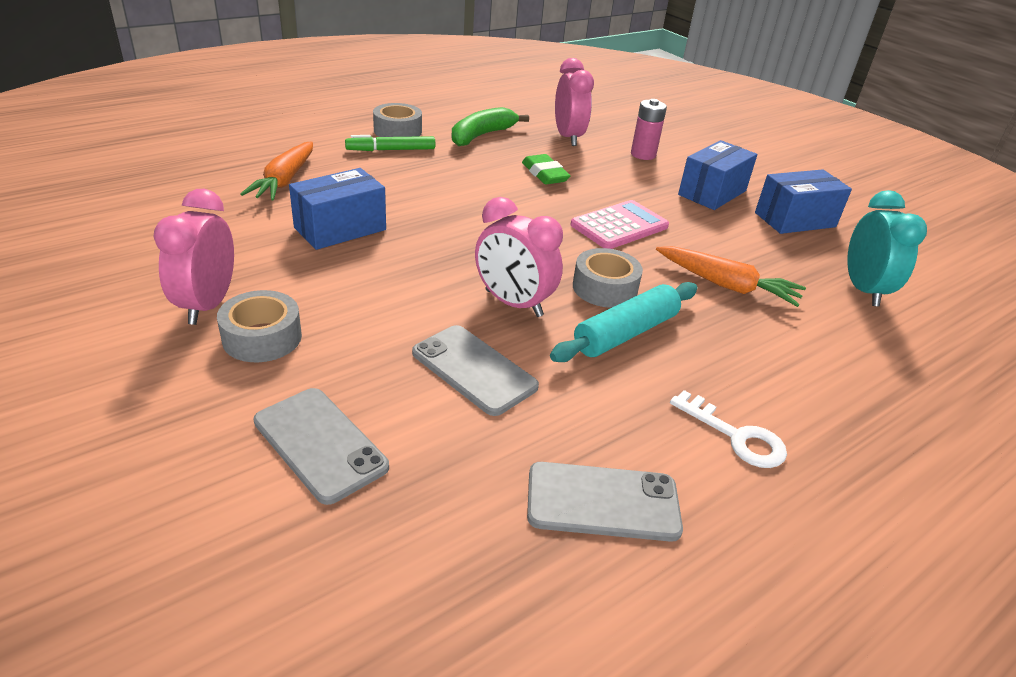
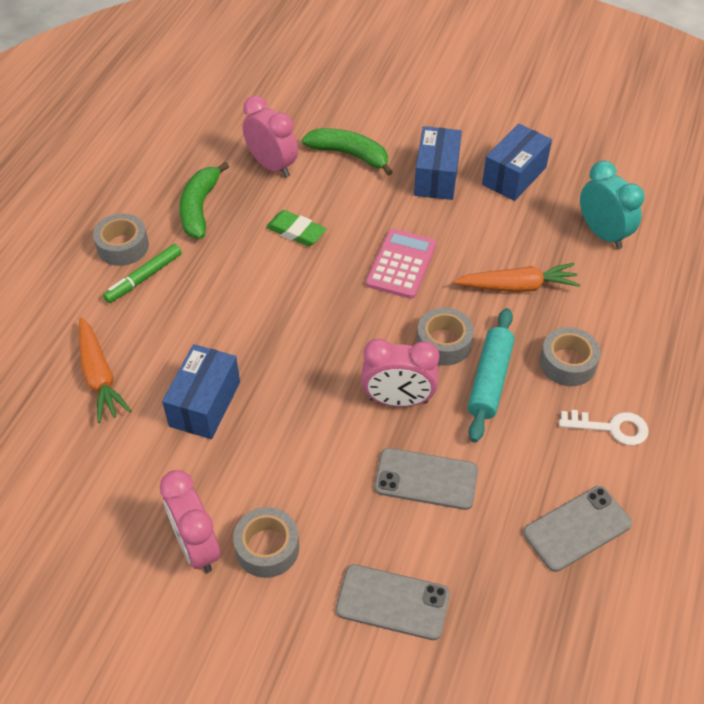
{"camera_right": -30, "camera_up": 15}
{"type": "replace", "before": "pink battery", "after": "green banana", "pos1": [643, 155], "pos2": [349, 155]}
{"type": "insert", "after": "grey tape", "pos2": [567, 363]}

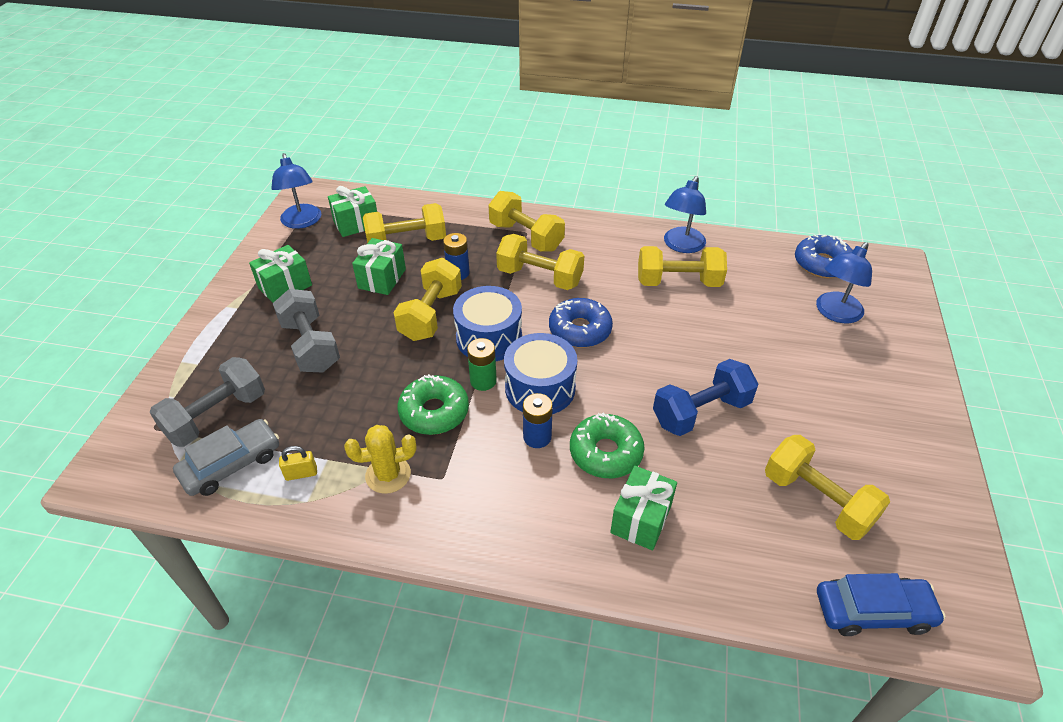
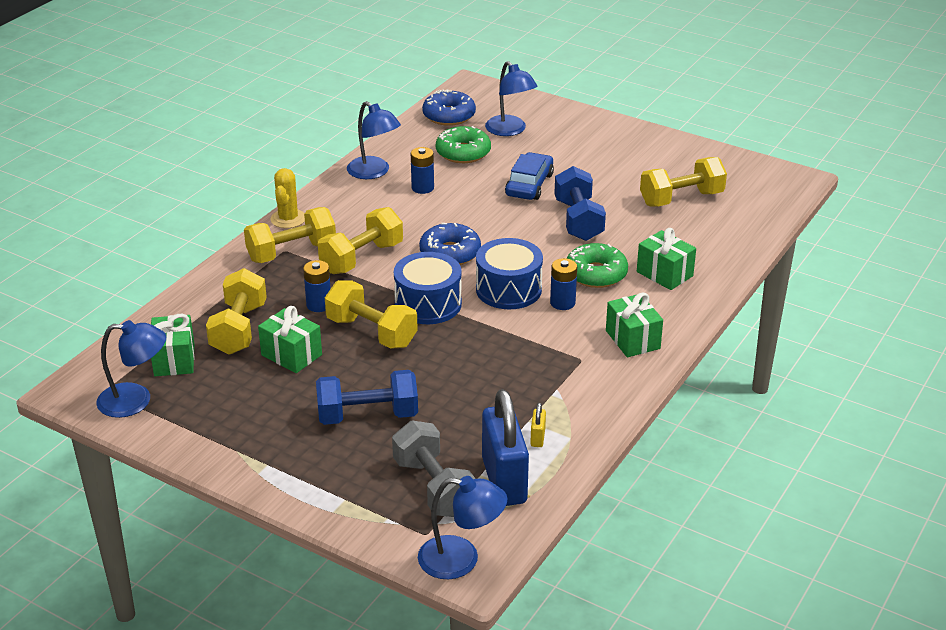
{"camera_right": -70, "camera_up": -10}
{"type": "move", "before": "yellow cactus", "pos1": [388, 475], "pos2": [288, 219]}
{"type": "recolor", "before": "grey dumbbell", "after": "blue dumbbell", "pos1": [310, 346], "pos2": [367, 416]}
{"type": "replace", "before": "yellow dumbbell", "after": "blue battery", "pos1": [678, 282], "pos2": [422, 188]}
{"type": "insert", "after": "blue lamp", "pos2": [461, 560]}
{"type": "move", "before": "green donut", "pos1": [434, 412], "pos2": [463, 152]}
{"type": "replace", "before": "grey car", "after": "blue padlock", "pos1": [231, 464], "pos2": [504, 480]}
{"type": "move", "before": "blue car", "pos1": [873, 611], "pos2": [529, 185]}
{"type": "move", "before": "green gift", "pos1": [285, 286], "pos2": [632, 339]}
{"type": "delete", "before": "green battery", "pos1": [483, 381]}

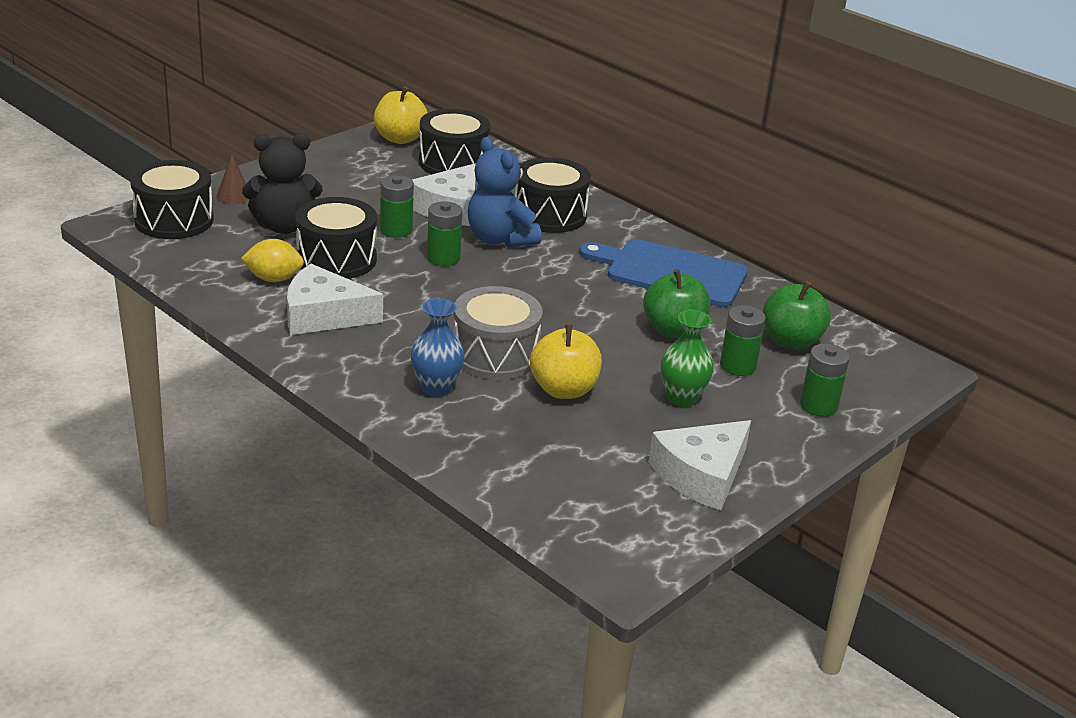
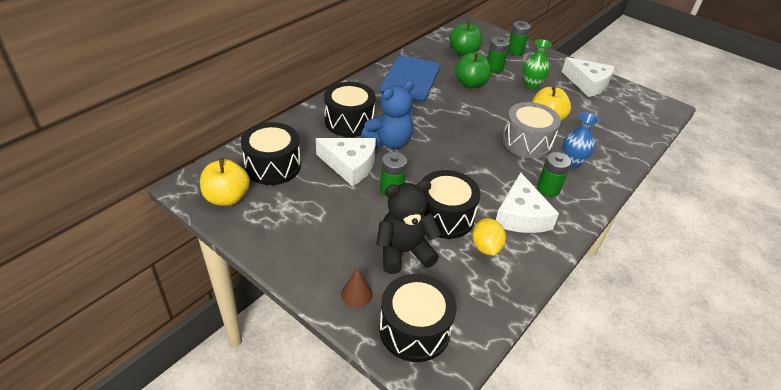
{"camera_right": -95, "camera_up": 10}
{"type": "rotate", "before": "black teddy bear", "pos1": [284, 226], "pos2": [404, 252], "turn": -90}
{"type": "move", "before": "green battery", "pos1": [443, 258], "pos2": [548, 189]}

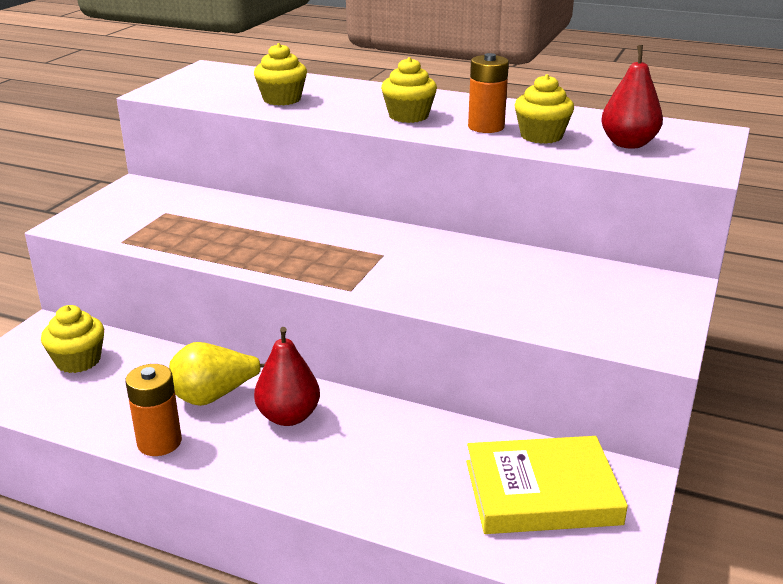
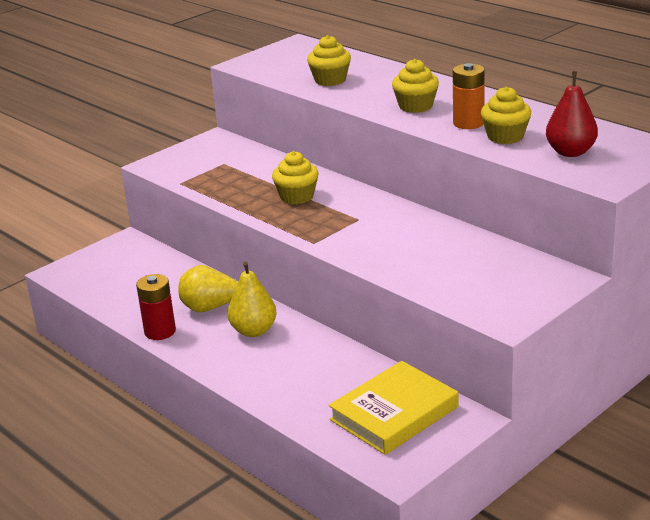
{"camera_right": 25, "camera_up": 0}
{"type": "recolor", "before": "orange battery", "after": "red battery", "pos1": [159, 442], "pos2": [160, 331]}
{"type": "recolor", "before": "red pear", "after": "yellow pear", "pos1": [288, 417], "pos2": [253, 331]}
{"type": "move", "before": "yellow cupcake", "pos1": [78, 361], "pos2": [297, 196]}
{"type": "rotate", "before": "yellow book", "pos1": [542, 492], "pos2": [394, 413], "turn": -60}

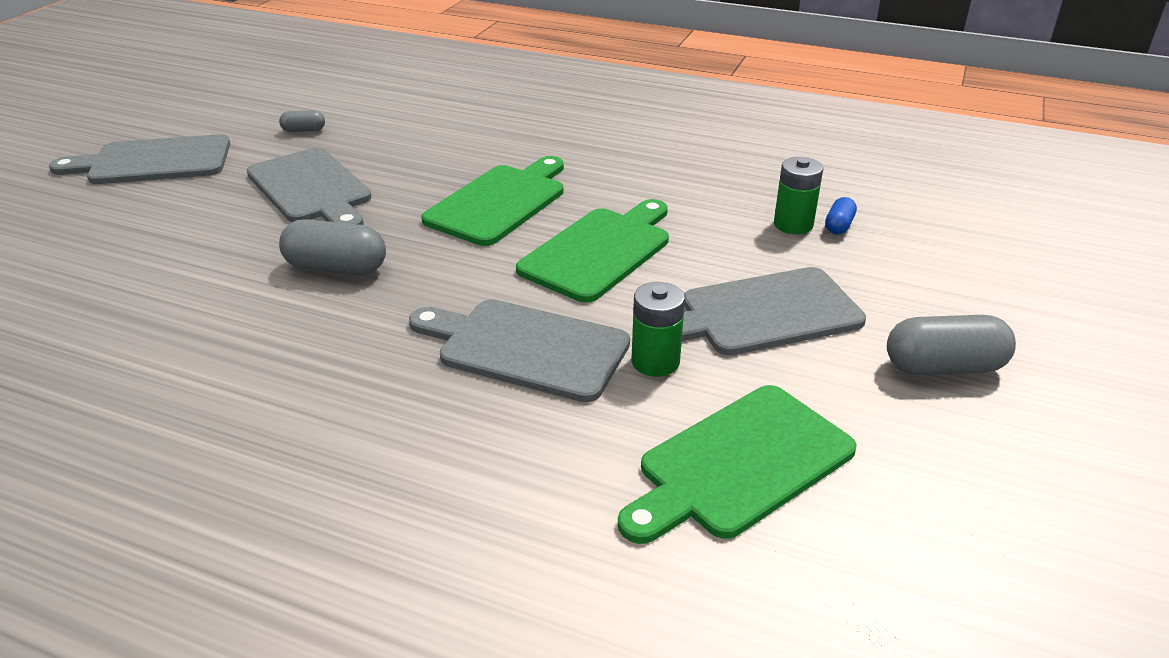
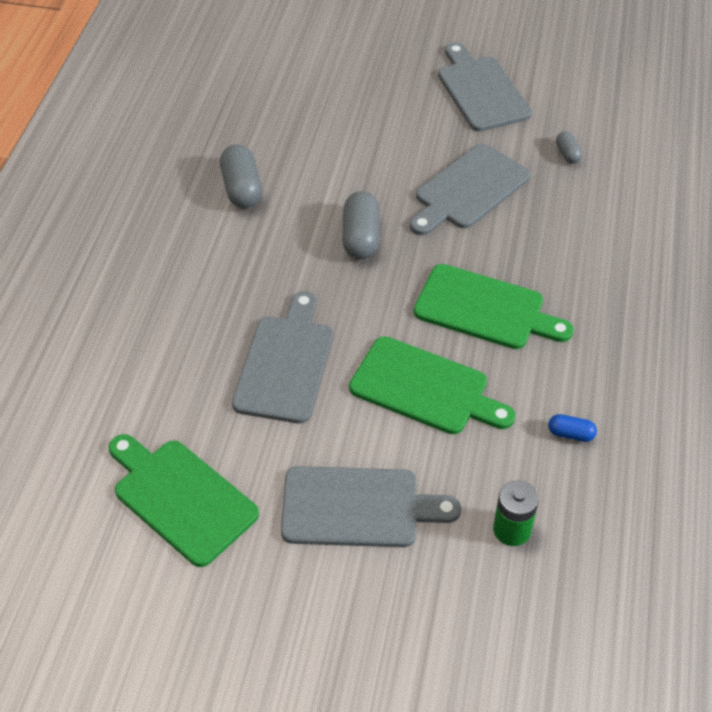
{"camera_right": 80, "camera_up": 15}
{"type": "move", "before": "grey capsule", "pos1": [943, 367], "pos2": [242, 189]}
{"type": "rotate", "before": "grey cutting board", "pos1": [762, 313], "pos2": [358, 507], "turn": 120}
{"type": "move", "before": "blue capsule", "pos1": [838, 226], "pos2": [570, 434]}
{"type": "delete", "before": "green battery", "pos1": [655, 362]}

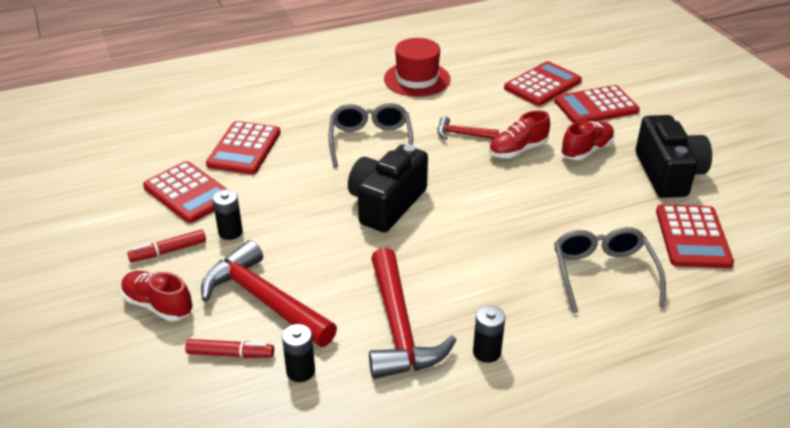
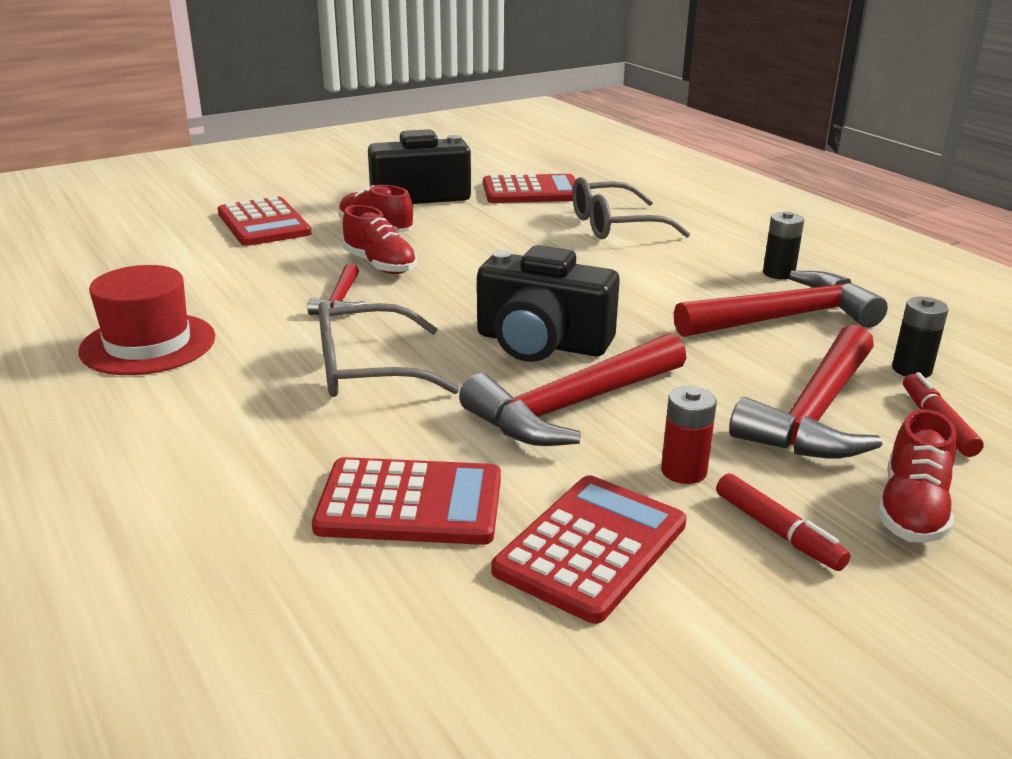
{"camera_right": -100, "camera_up": -10}
{"type": "insert", "after": "red hammer", "pos2": [572, 407]}
{"type": "recolor", "before": "black battery", "after": "red battery", "pos1": [230, 232], "pos2": [683, 471]}
{"type": "delete", "before": "red calculator", "pos1": [542, 85]}

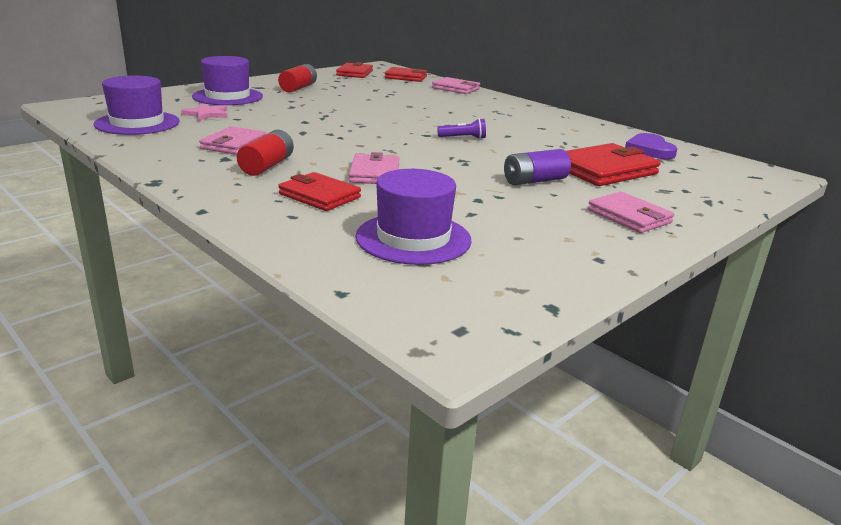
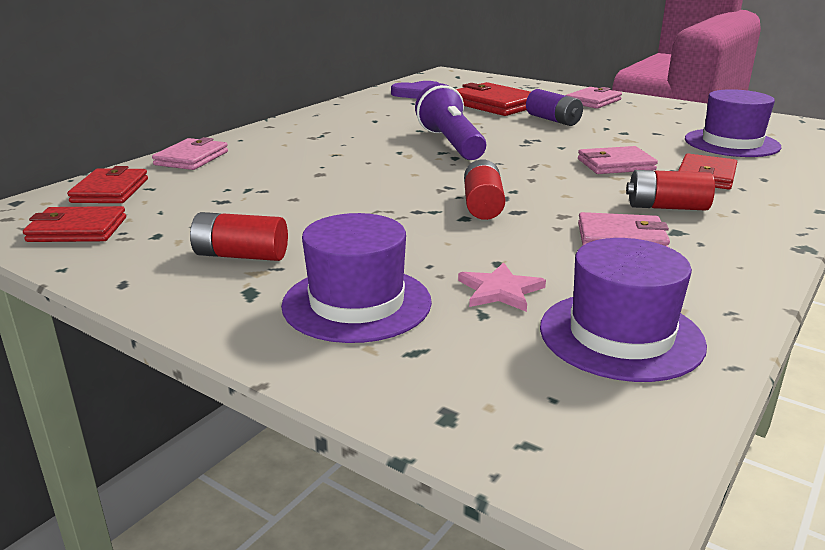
{"camera_right": -100, "camera_up": 0}
{"type": "resize", "before": "purple flashlight", "pos1": [463, 138], "pos2": [451, 143], "scale": 2.15}
{"type": "insert", "after": "red battery", "pos2": [483, 205]}

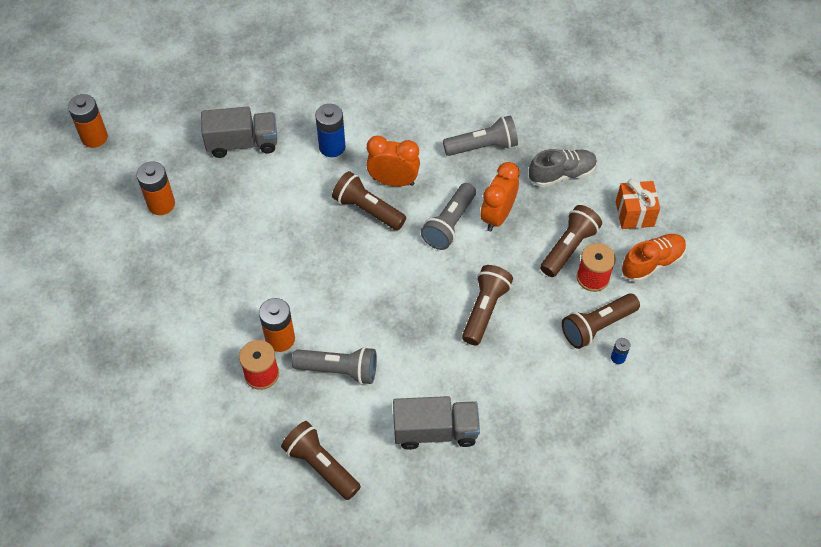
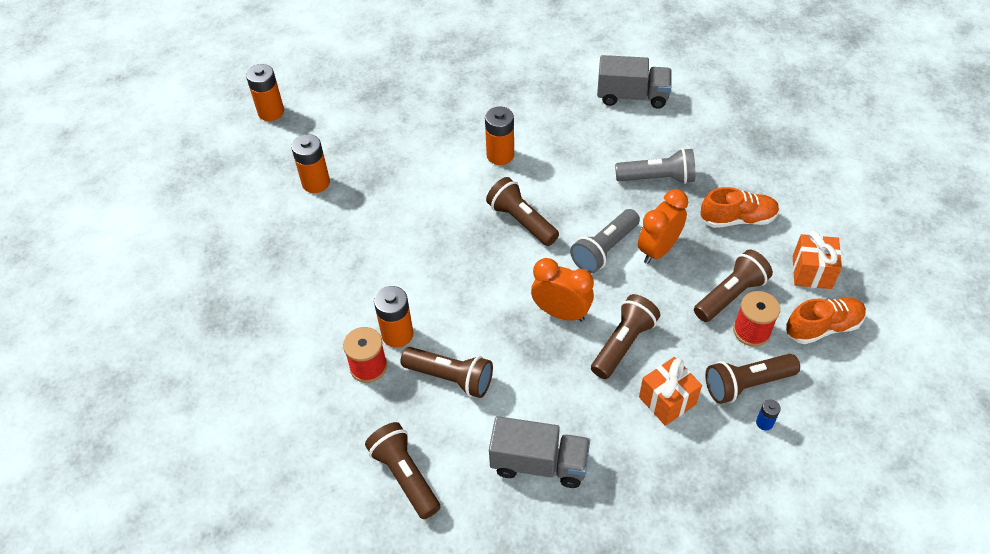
{"camera_right": 15, "camera_up": -5}
{"type": "recolor", "before": "grey flashlight", "after": "brown flashlight", "pos1": [339, 370], "pos2": [450, 378]}
{"type": "recolor", "before": "blue battery", "after": "orange battery", "pos1": [332, 147], "pos2": [500, 155]}
{"type": "move", "before": "orange clock", "pos1": [393, 181], "pos2": [561, 313]}
{"type": "move", "before": "grey truck", "pos1": [242, 143], "pos2": [632, 96]}
{"type": "insert", "after": "orange gift", "pos2": [667, 400]}
{"type": "recolor", "before": "grey shoe", "after": "orange shoe", "pos1": [561, 174], "pos2": [737, 219]}

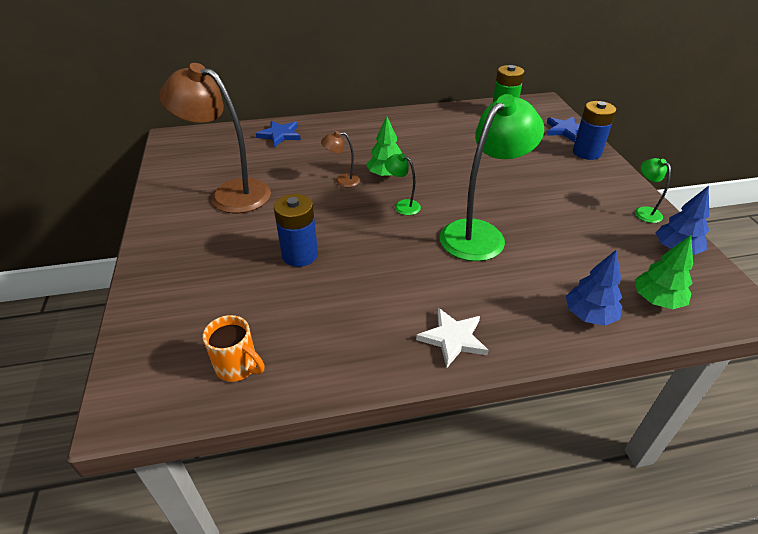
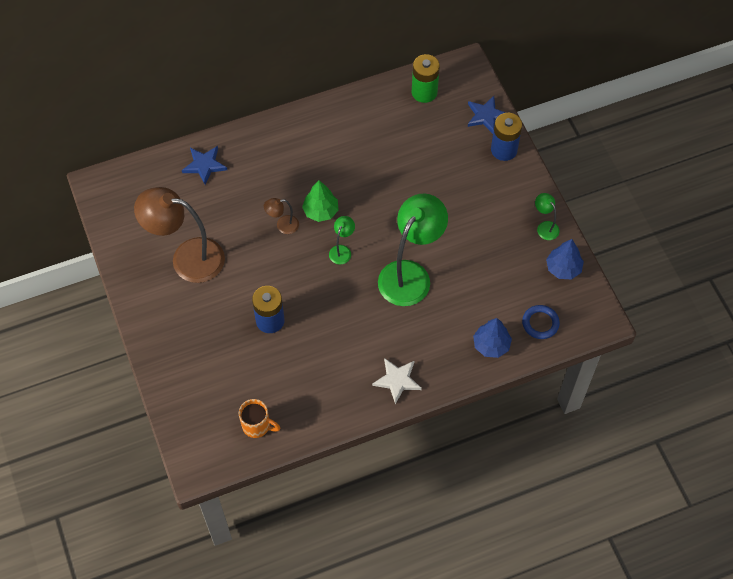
{"camera_right": -10, "camera_up": 20}
{"type": "rotate", "before": "green lamp", "pos1": [402, 205], "pos2": [342, 250], "turn": 90}
{"type": "replace", "before": "green tree", "after": "blue ring", "pos1": [656, 300], "pos2": [540, 323]}

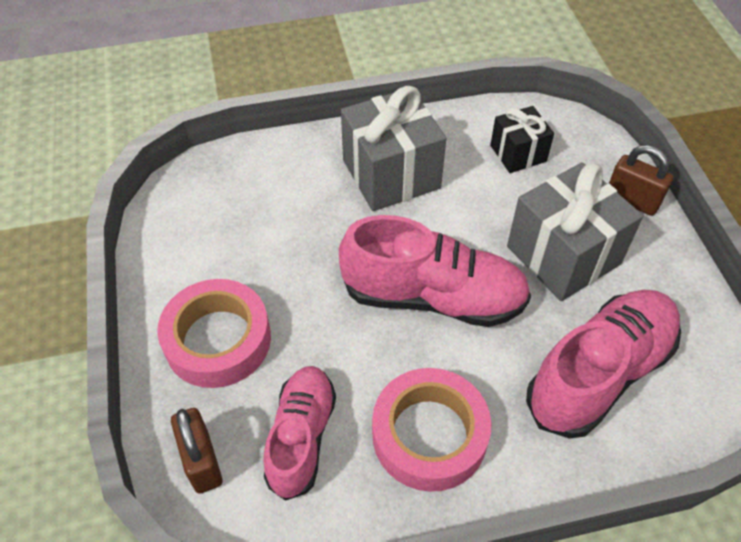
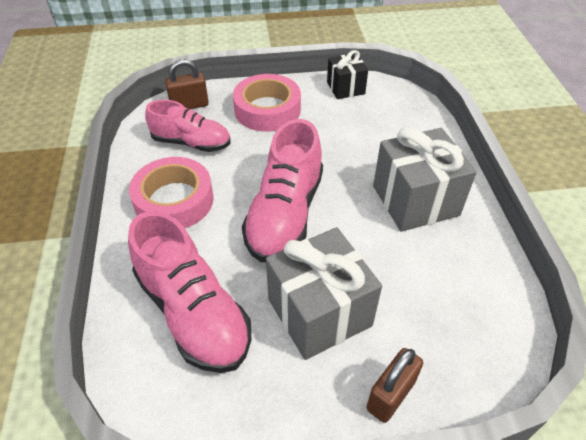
{"camera_right": 95, "camera_up": -5}
{"type": "move", "before": "black gift", "pos1": [518, 153], "pos2": [345, 88]}

